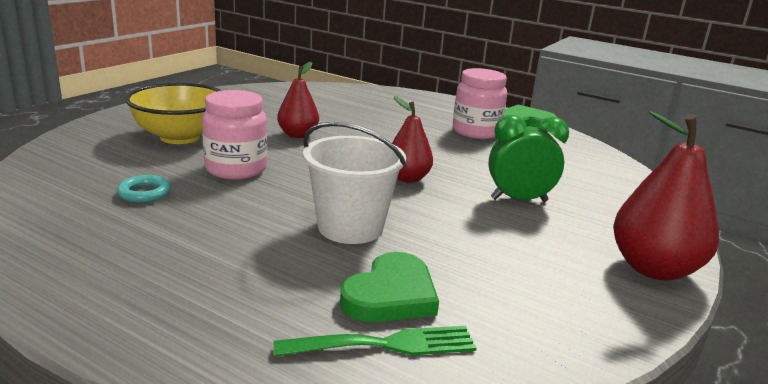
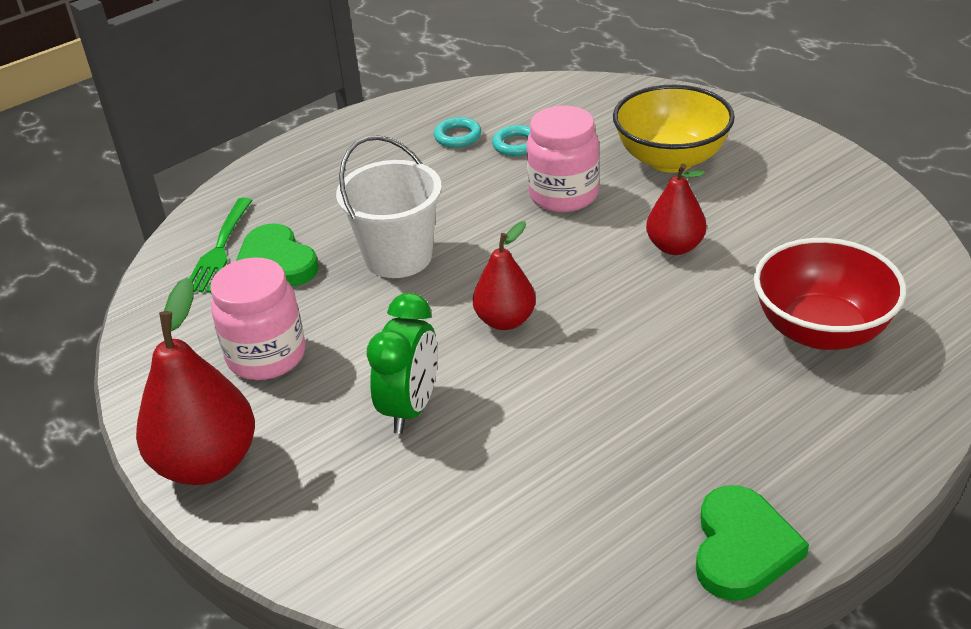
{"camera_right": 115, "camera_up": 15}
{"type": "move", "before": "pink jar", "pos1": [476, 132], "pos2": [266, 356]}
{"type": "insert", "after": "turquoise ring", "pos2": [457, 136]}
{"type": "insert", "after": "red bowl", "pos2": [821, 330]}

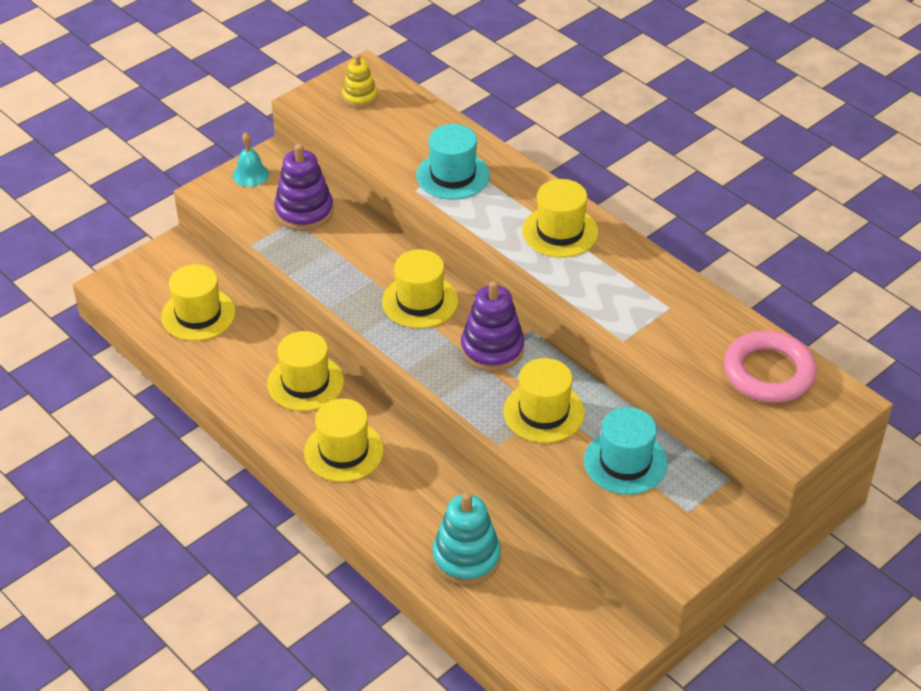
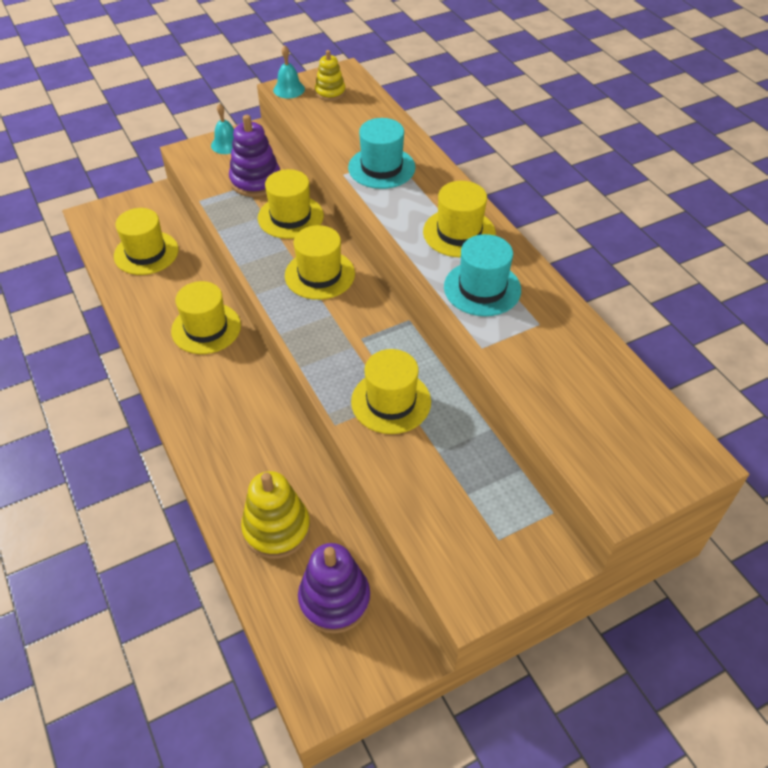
{"camera_right": 15, "camera_up": 5}
{"type": "recolor", "before": "turquoise stacking toy", "after": "yellow stacking toy", "pos1": [466, 557], "pos2": [276, 529]}
{"type": "move", "before": "yellow hat", "pos1": [343, 451], "pos2": [290, 217]}
{"type": "insert", "after": "turquoise bell", "pos2": [289, 89]}
{"type": "move", "before": "purple stacking toy", "pos1": [492, 349], "pos2": [334, 599]}
{"type": "move", "before": "turquoise hat", "pos1": [625, 462], "pos2": [482, 288]}
{"type": "delete", "before": "pink ring", "pos1": [768, 372]}

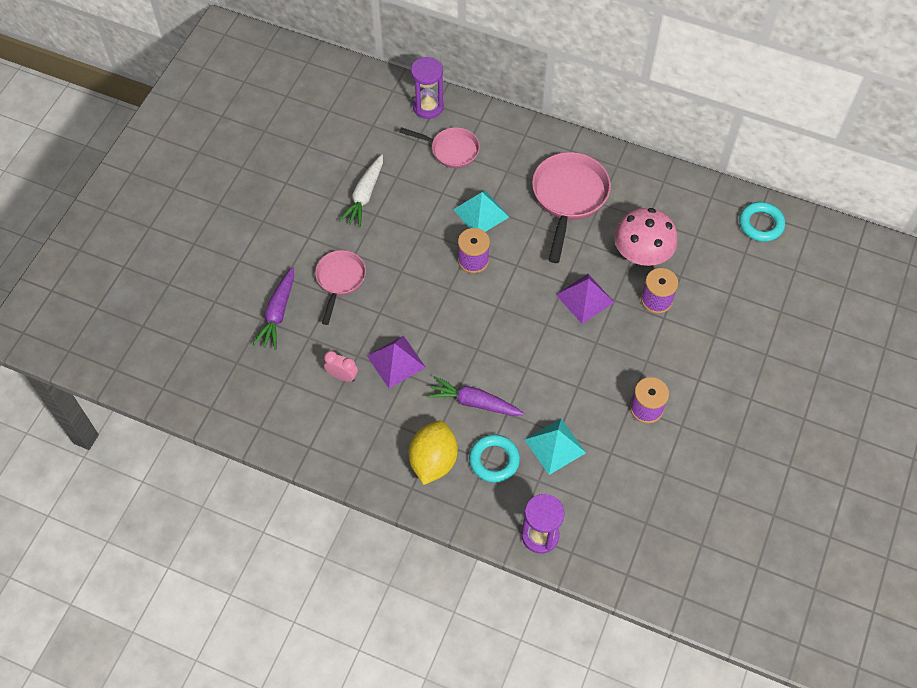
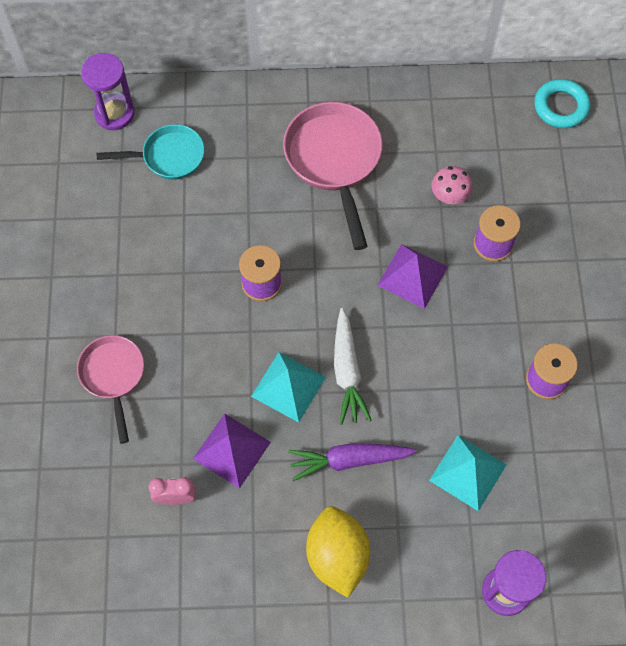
{"camera_right": -25, "camera_up": 5}
{"type": "recolor", "before": "pink pan", "after": "turquoise pan", "pos1": [451, 150], "pos2": [168, 156]}
{"type": "move", "before": "turquoise pyramid", "pos1": [481, 213], "pos2": [288, 386]}
{"type": "move", "before": "white carrot", "pos1": [364, 196], "pos2": [347, 372]}
{"type": "resize", "before": "pink mushroom", "pos1": [642, 254], "pos2": [449, 195], "scale": 0.52}
{"type": "delete", "before": "purple carrot", "pos1": [278, 313]}
{"type": "delete", "before": "turquoise ring", "pos1": [494, 460]}

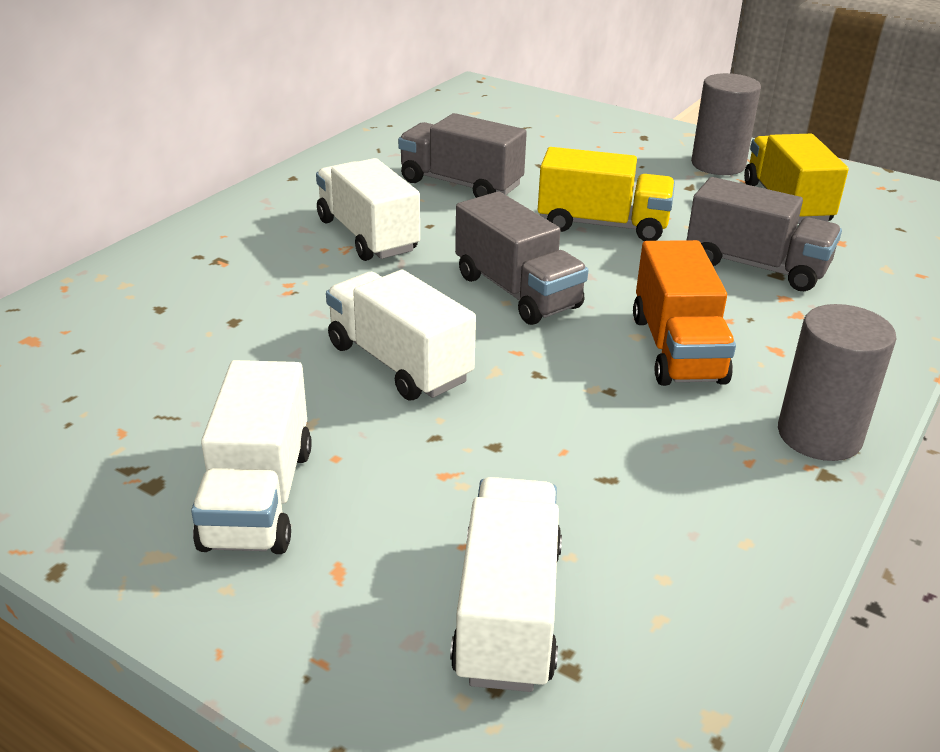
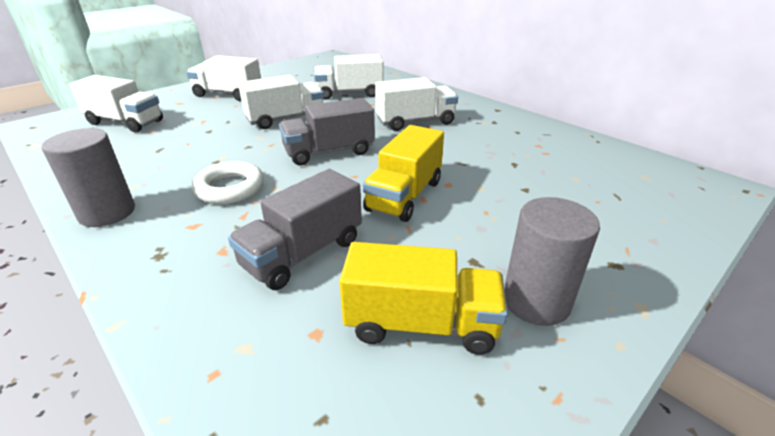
{"camera_right": 105, "camera_up": 0}
{"type": "replace", "before": "orange truck", "after": "white ring", "pos1": [677, 349], "pos2": [230, 188]}
{"type": "insert", "after": "white truck", "pos2": [349, 94]}
{"type": "delete", "before": "grey truck", "pos1": [460, 184]}

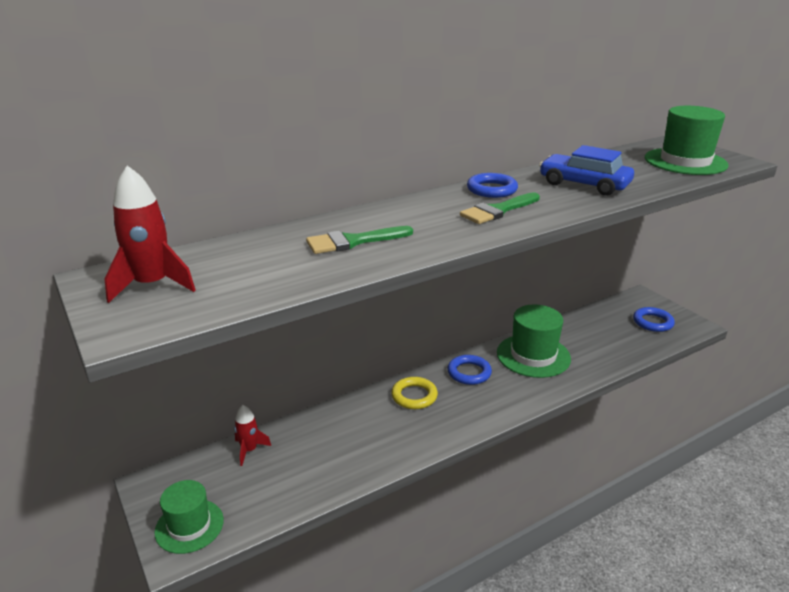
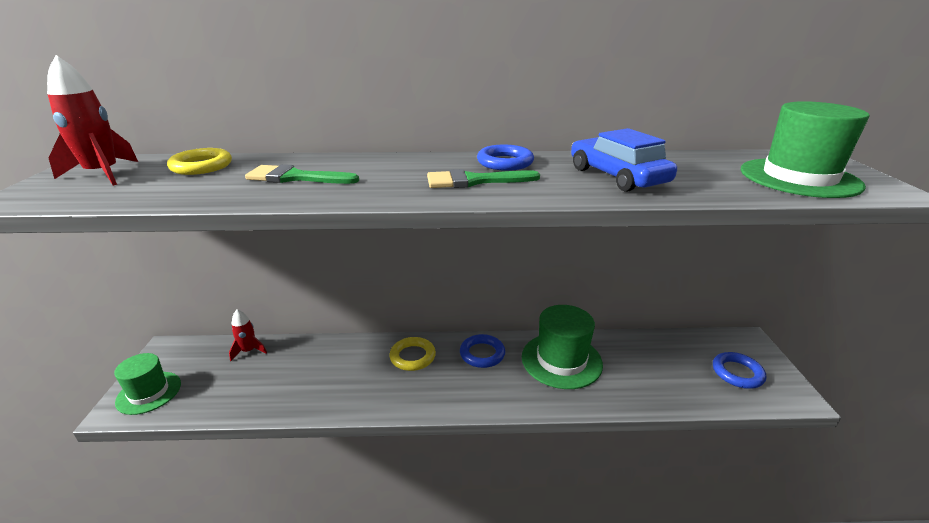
{"camera_right": 30, "camera_up": 0}
{"type": "insert", "after": "yellow ring", "pos2": [201, 166]}

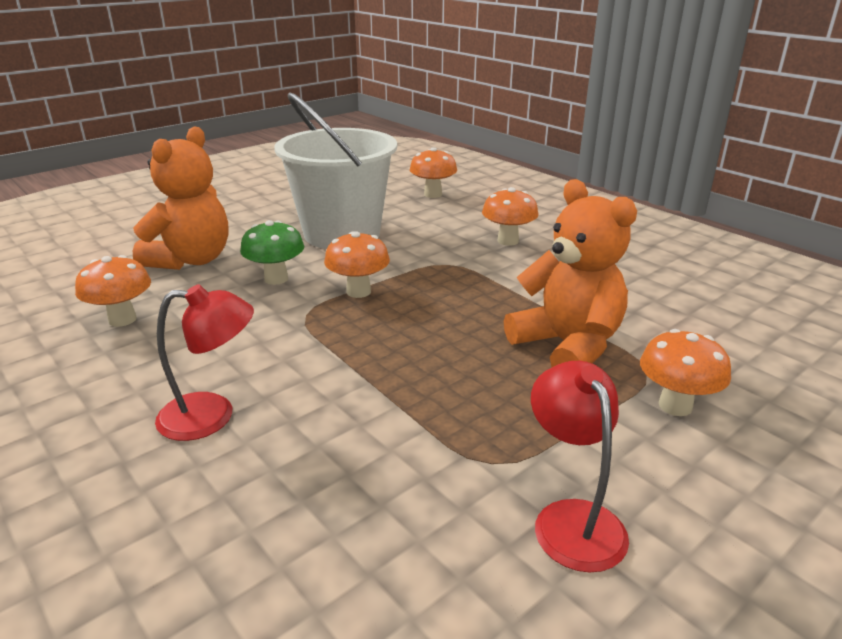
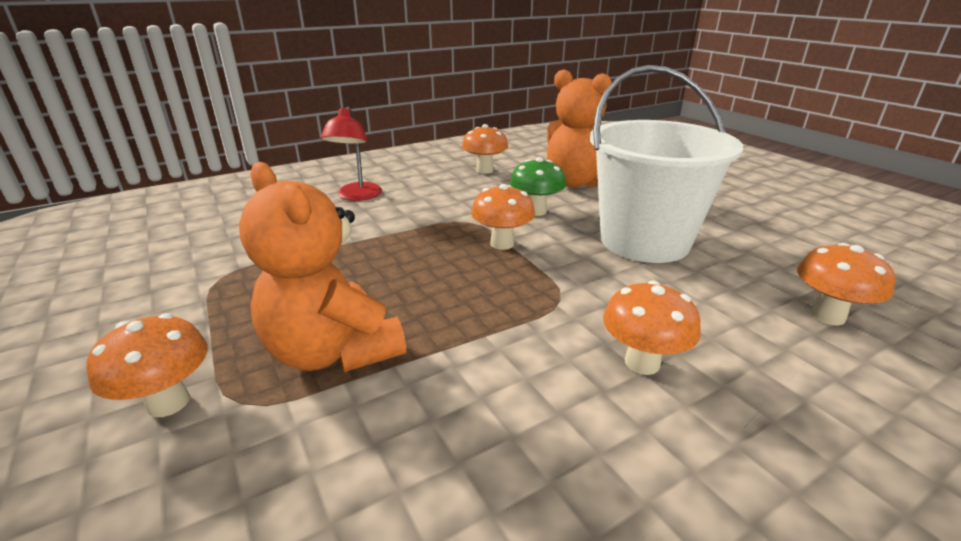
{"camera_right": 100, "camera_up": 0}
{"type": "rotate", "before": "orange teddy bear", "pos1": [567, 346], "pos2": [333, 351], "turn": 75}
{"type": "delete", "before": "red lamp", "pos1": [572, 519]}

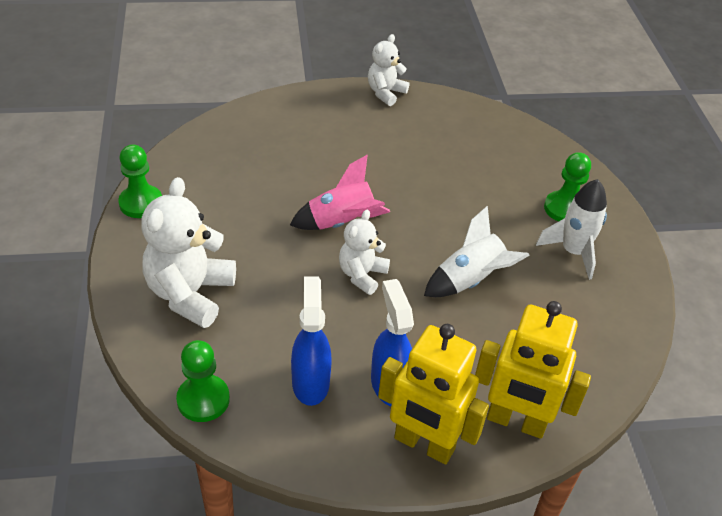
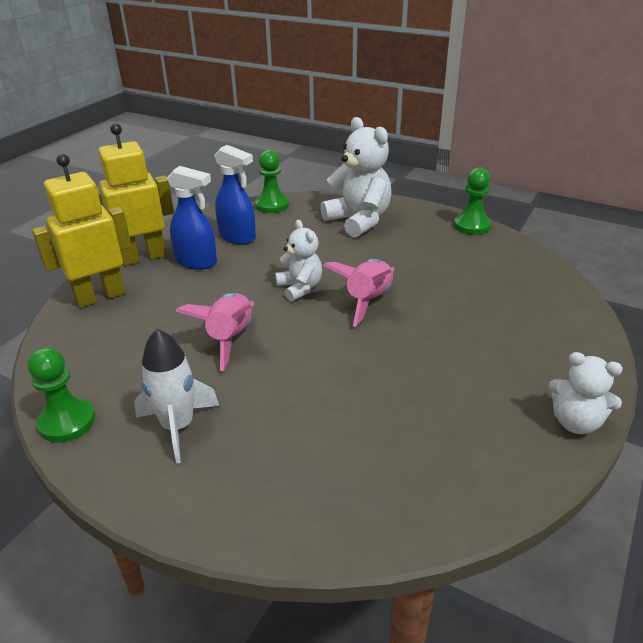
{"camera_right": 130, "camera_up": -10}
{"type": "move", "before": "green pawn", "pos1": [564, 209], "pos2": [67, 422]}
{"type": "recolor", "before": "white rocket", "after": "pink rocket", "pos1": [470, 280], "pos2": [230, 338]}
{"type": "rotate", "before": "white teddy bear", "pos1": [385, 93], "pos2": [575, 422], "turn": 135}

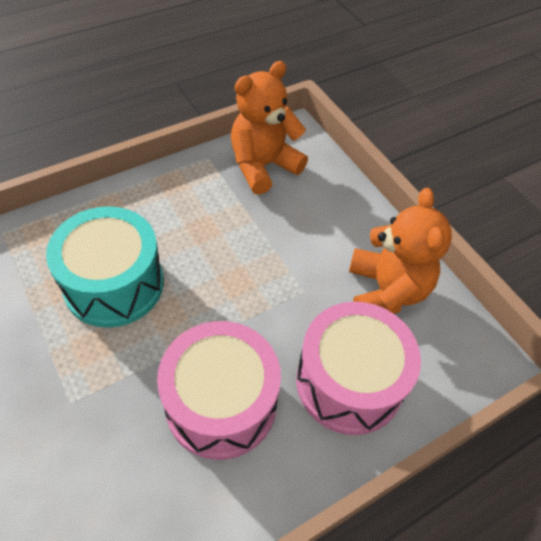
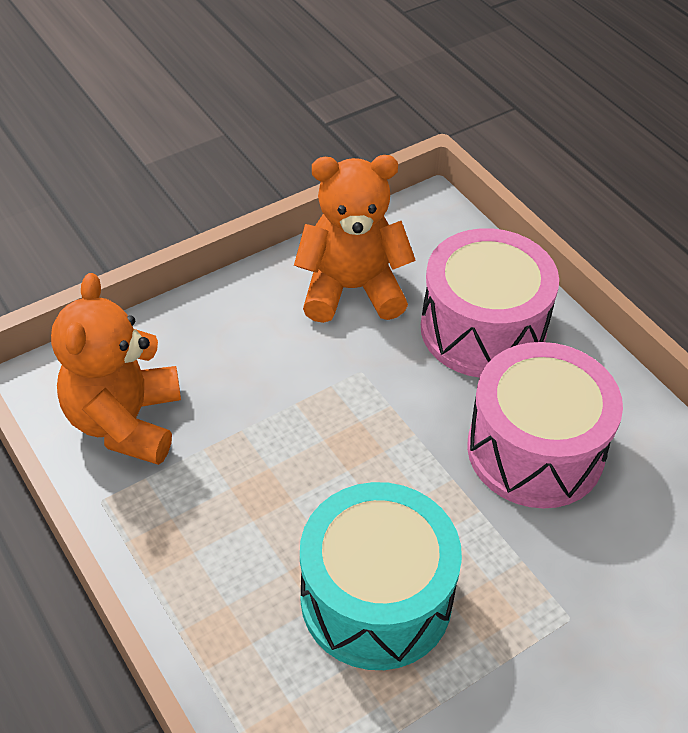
{"camera_right": -90, "camera_up": -5}
{"type": "rotate", "before": "orange teddy bear", "pos1": [263, 166], "pos2": [125, 422], "turn": 45}

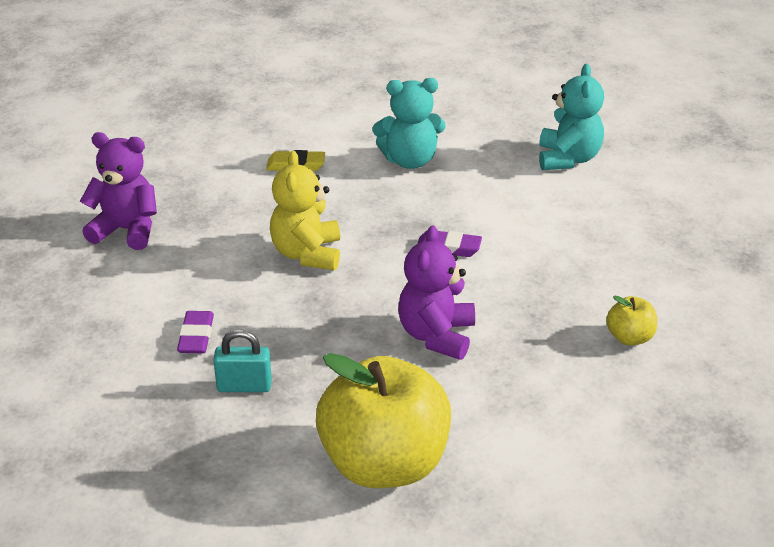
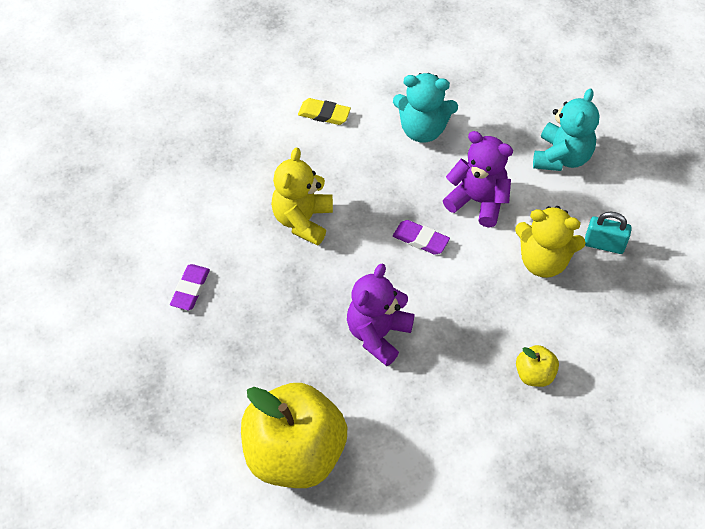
{"camera_right": 15, "camera_up": 20}
{"type": "move", "before": "purple teddy bear", "pos1": [126, 230], "pos2": [478, 201]}
{"type": "insert", "after": "yellow teddy bear", "pos2": [543, 261]}
{"type": "move", "before": "turquoise padlock", "pos1": [244, 386], "pos2": [604, 245]}

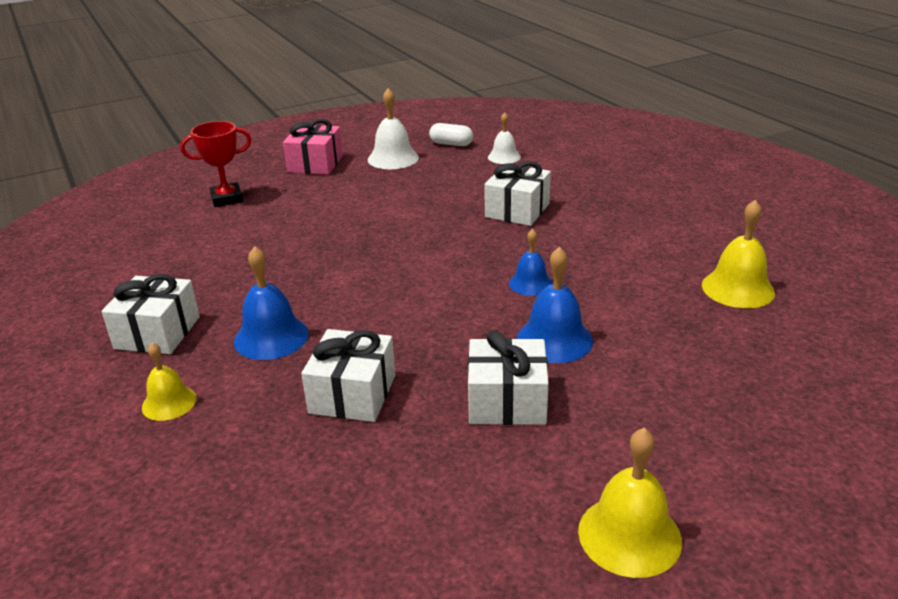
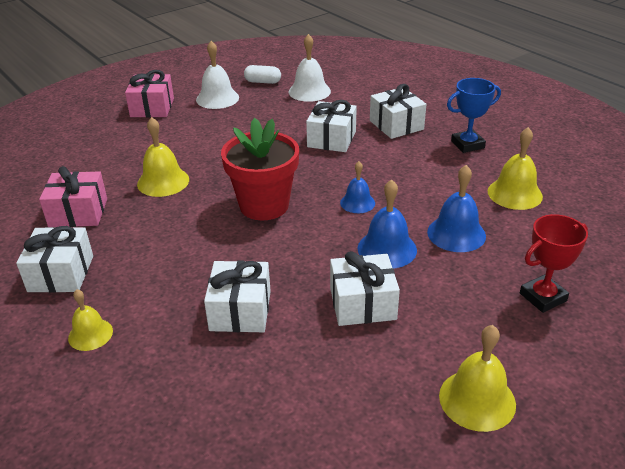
{"camera_right": -10, "camera_up": 5}
{"type": "insert", "after": "pink gift", "pos2": [78, 213]}
{"type": "insert", "after": "yellow bell", "pos2": [163, 181]}
{"type": "insert", "after": "red flower pot", "pos2": [264, 205]}
{"type": "resize", "before": "white bell", "pos1": [504, 157], "pos2": [309, 91], "scale": 1.55}
{"type": "insert", "after": "white gift", "pos2": [396, 125]}
{"type": "move", "before": "blue bell", "pos1": [271, 337], "pos2": [456, 233]}
{"type": "insert", "after": "blue trophy", "pos2": [467, 144]}
{"type": "move", "before": "red trophy", "pos1": [227, 199], "pos2": [543, 297]}

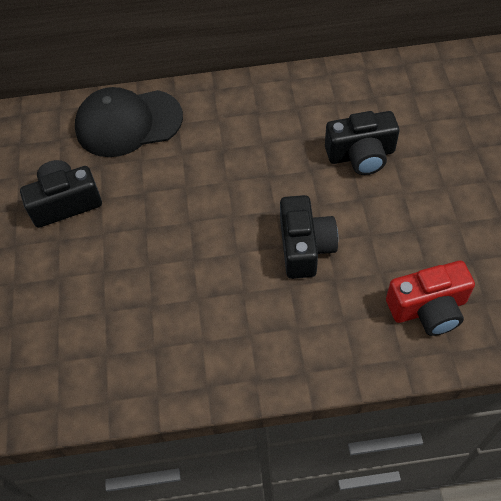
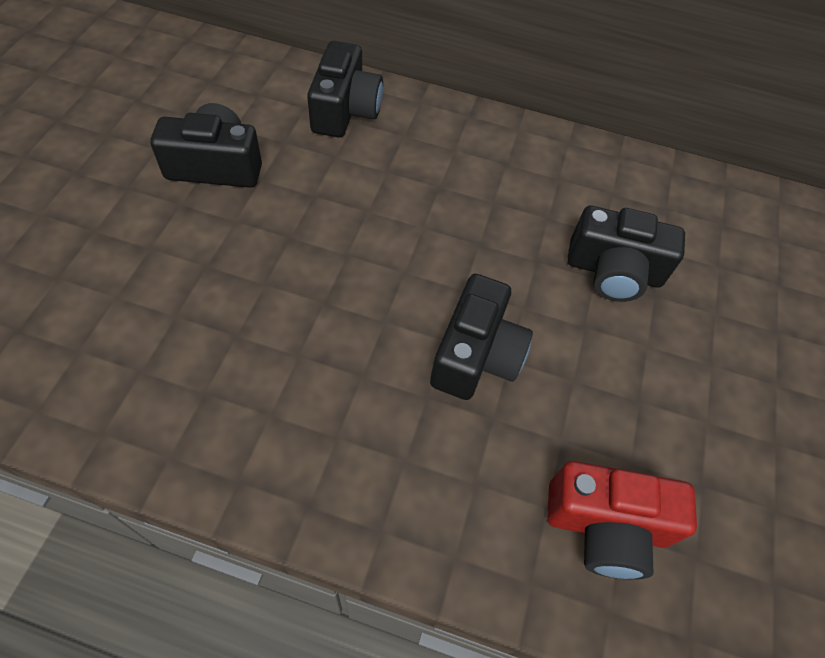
{"camera_right": 15, "camera_up": 0}
{"type": "replace", "before": "black cap", "after": "black camera", "pos1": [128, 123], "pos2": [345, 110]}

